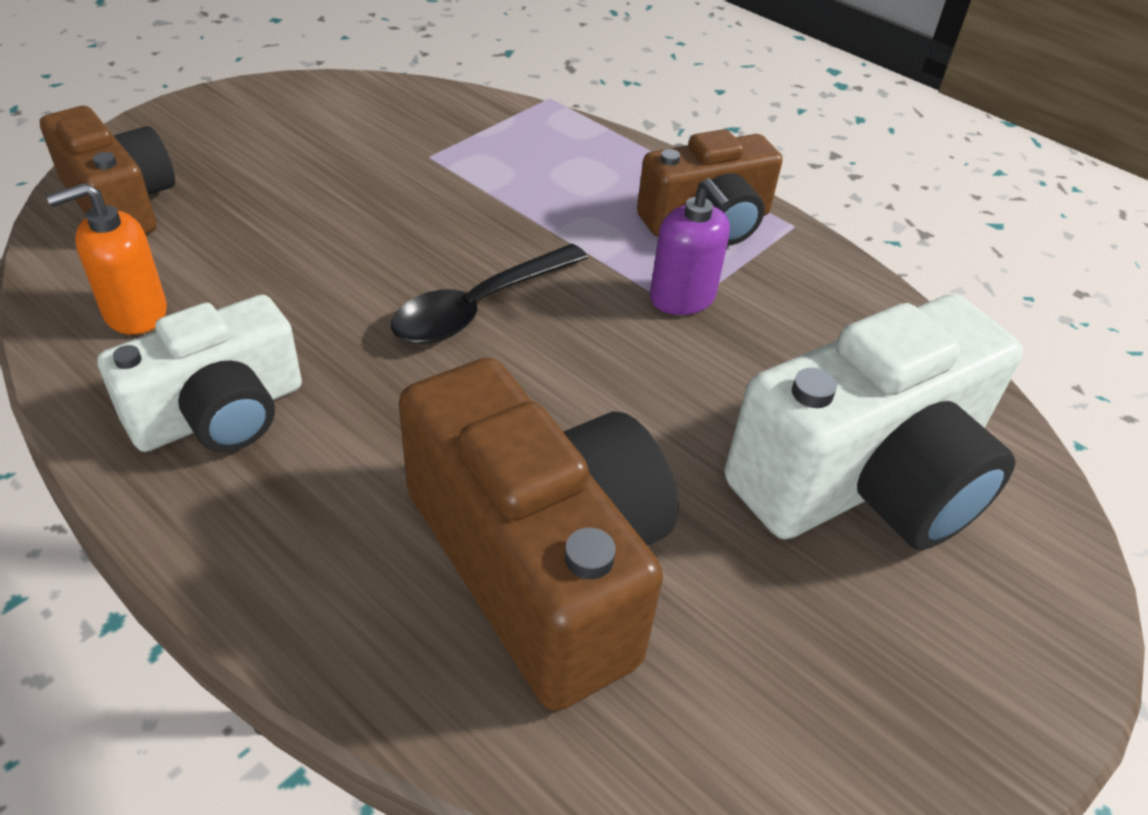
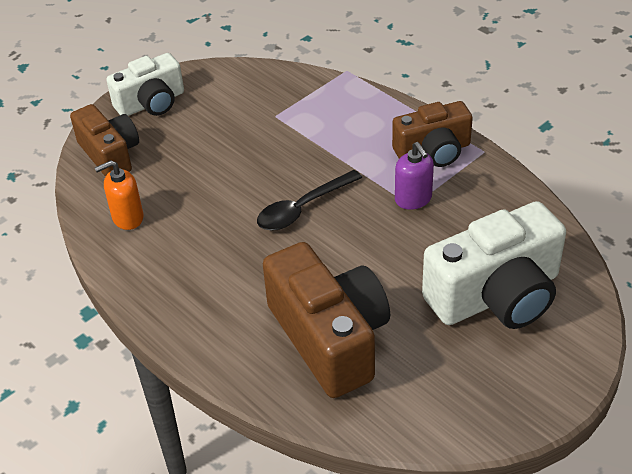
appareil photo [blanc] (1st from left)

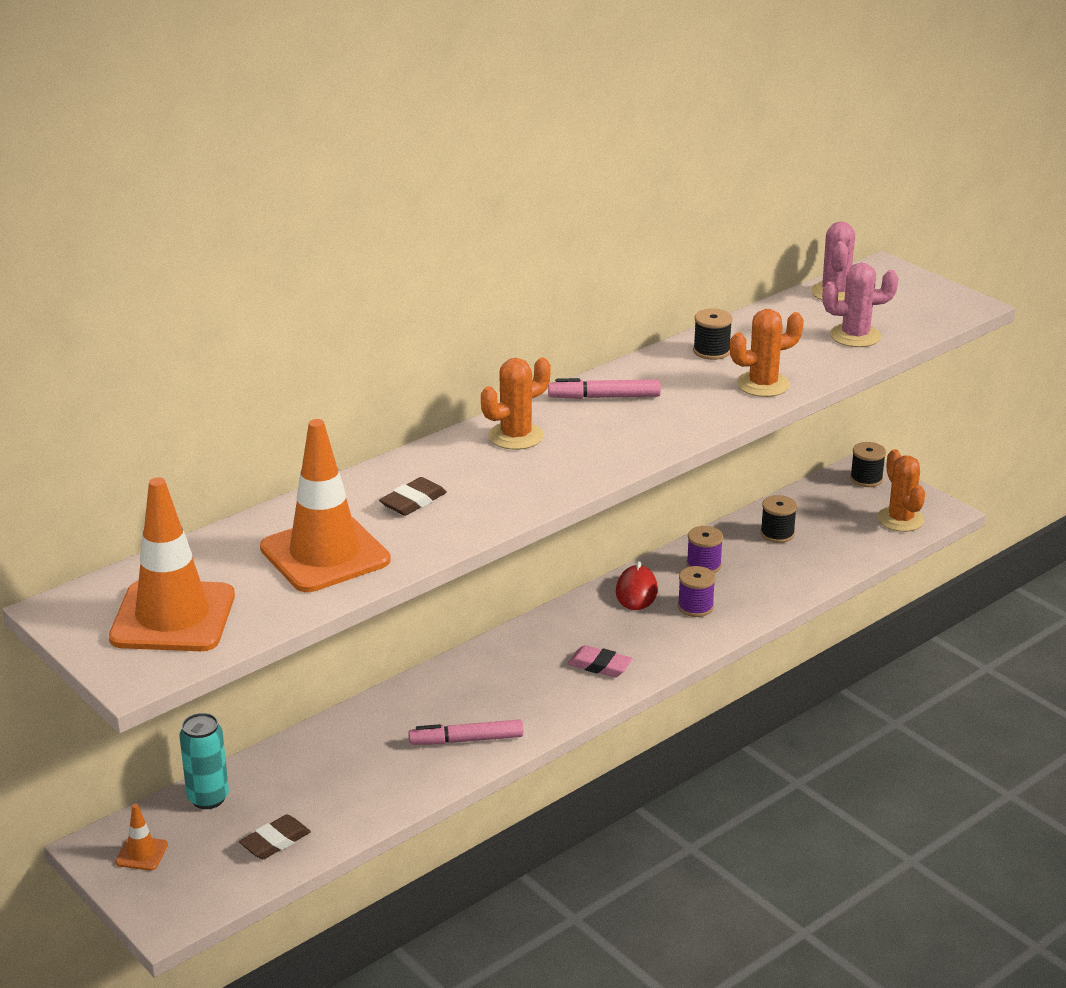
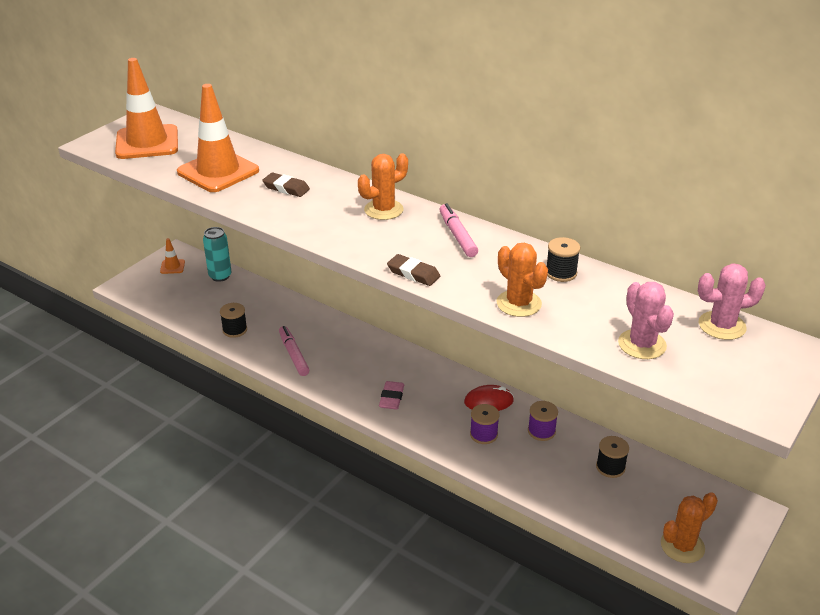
gomme [marron] (2nd from left); cactus [orange] (1st from left); bobine [noir] (1st from left)

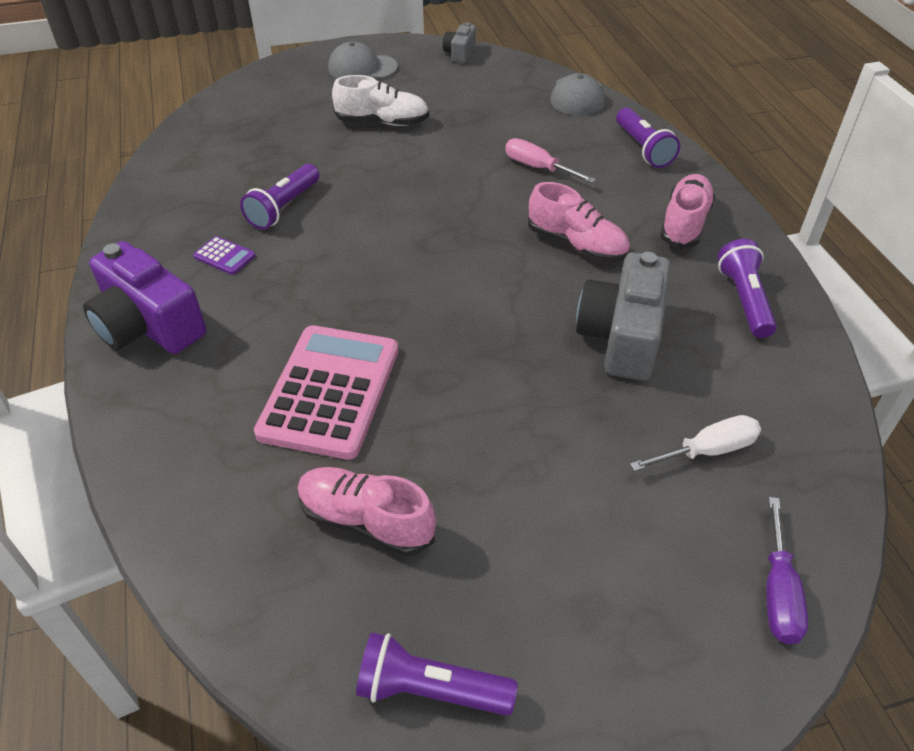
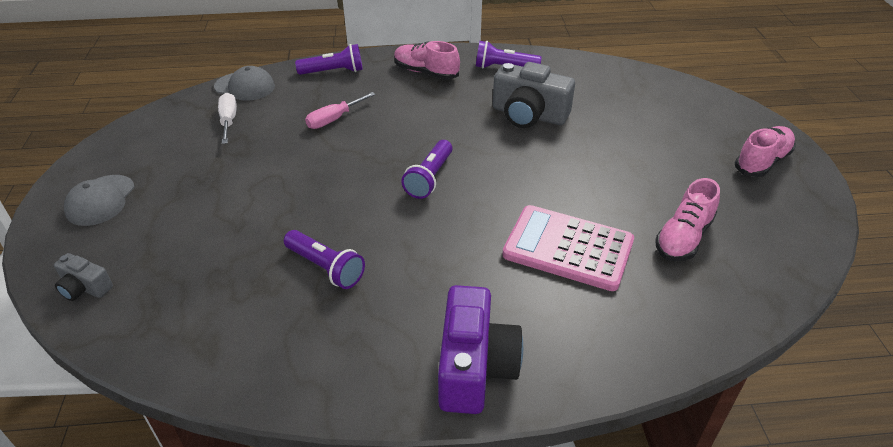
appareil photo [violet]; calculatrice [violet]; chaussure [blanc]; lampe de poche [violet] (3rd from left); appareil photo [gris] (1st from left); chaussure [rose] (3rd from left); tournevis [blanc]; tournevis [violet]

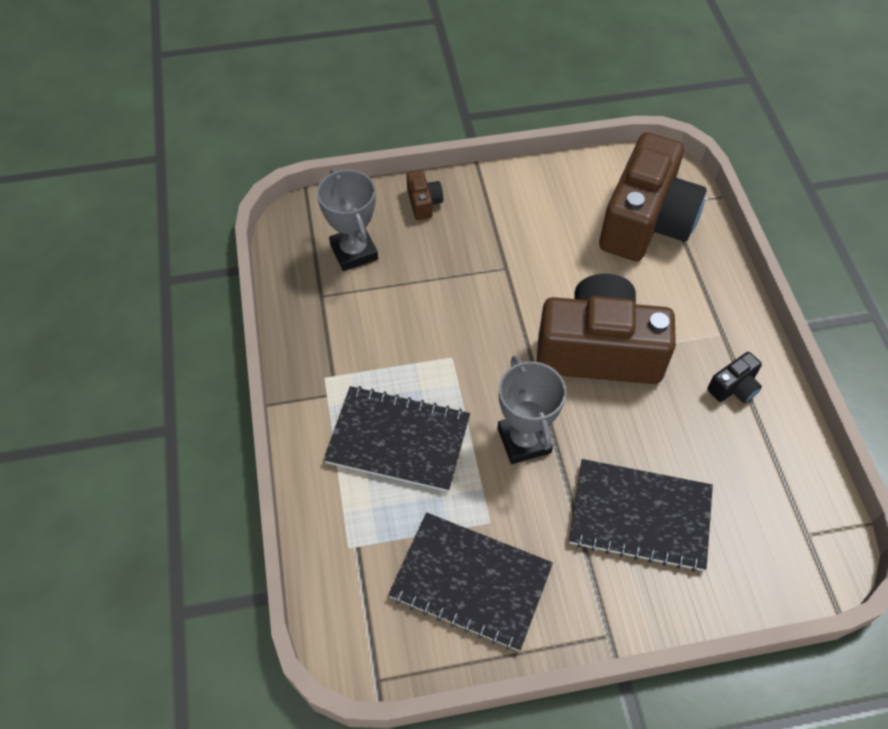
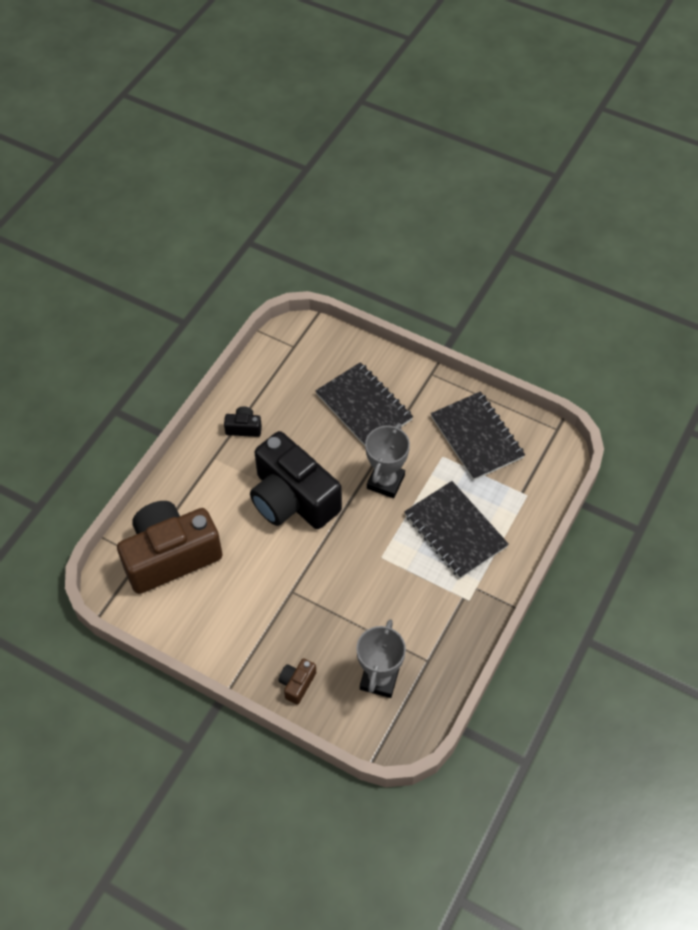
appareil photo [noir] (2nd from left)

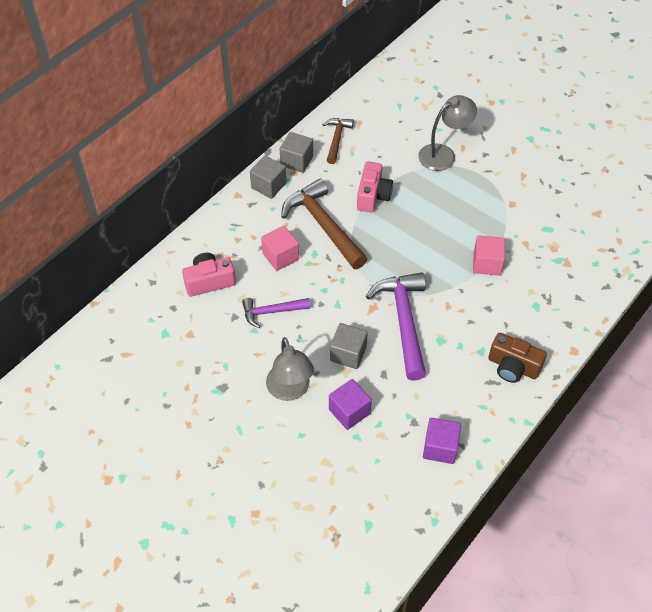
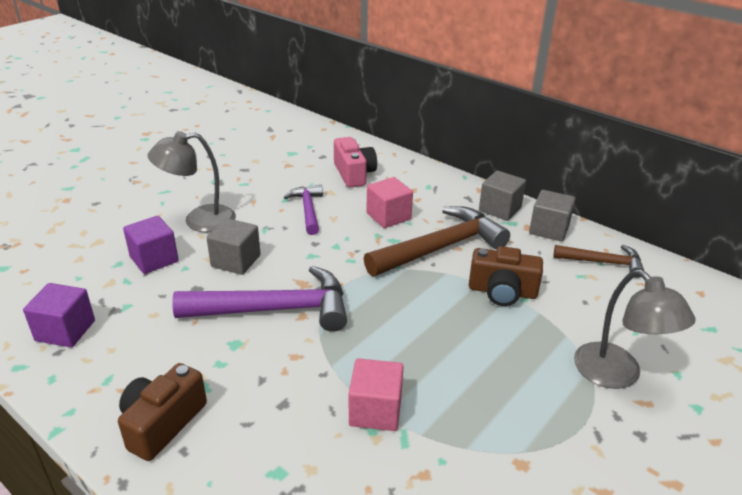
appareil photo [marron] (2nd from left)

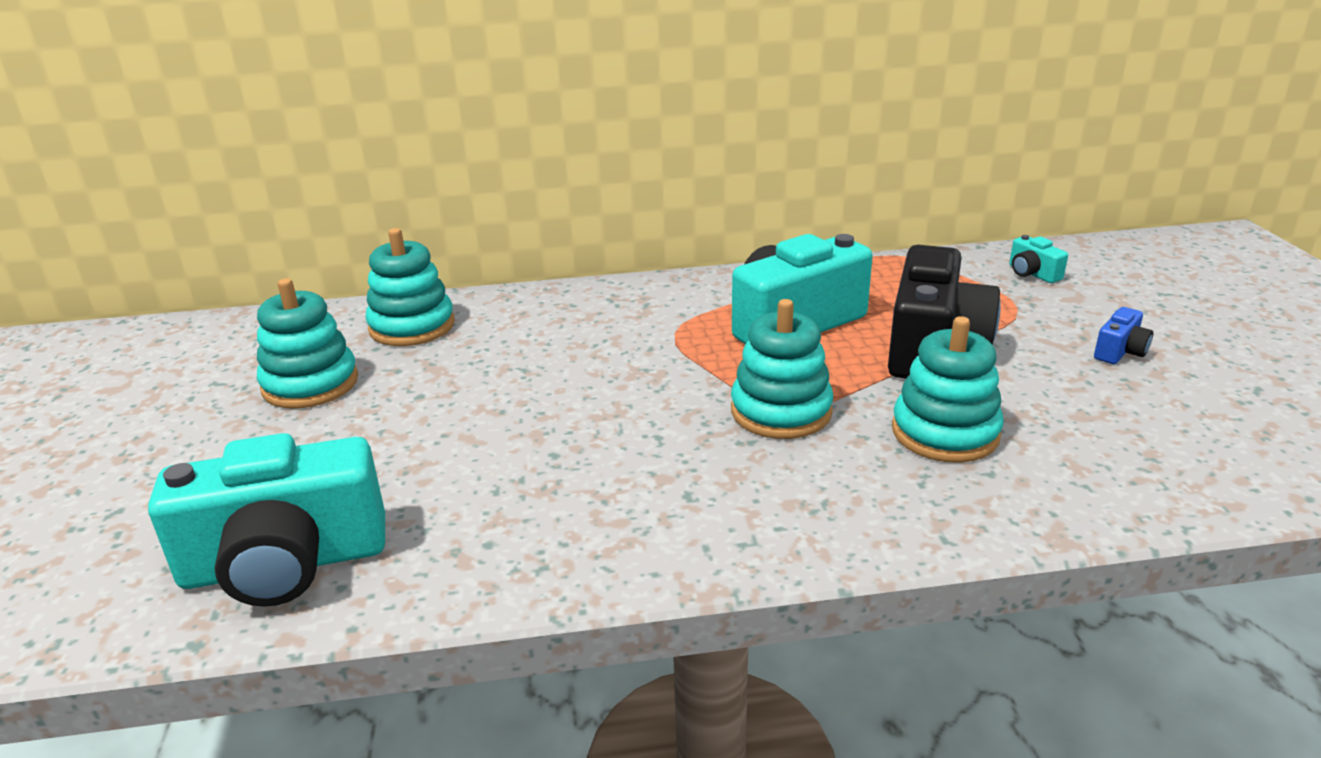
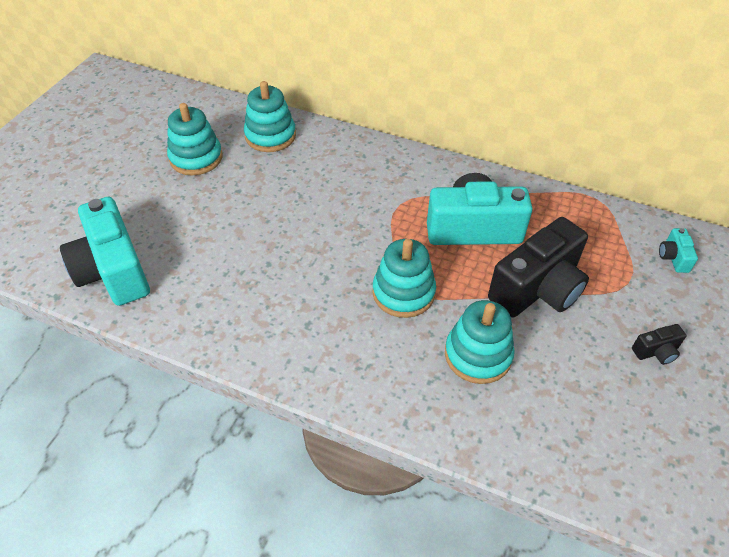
appareil photo [turquoise] (1st from left); appareil photo [noir] (2nd from left)

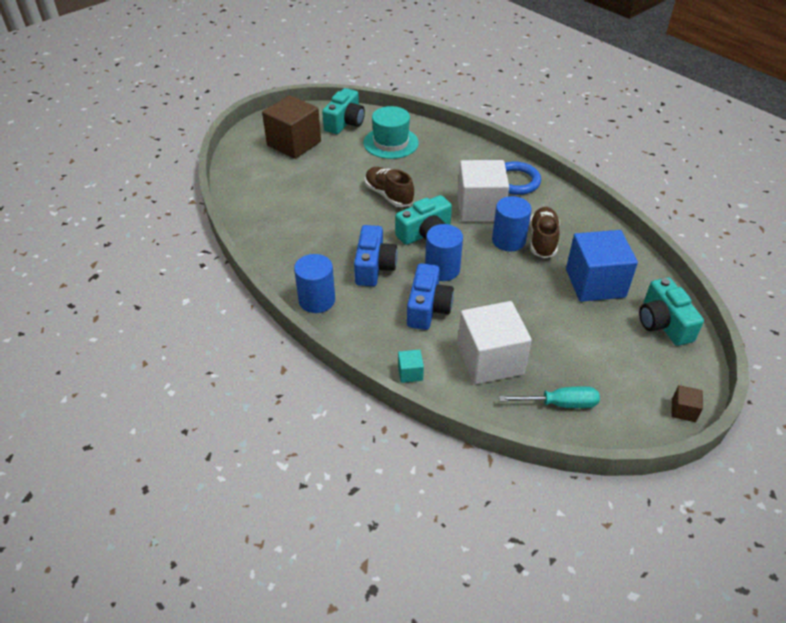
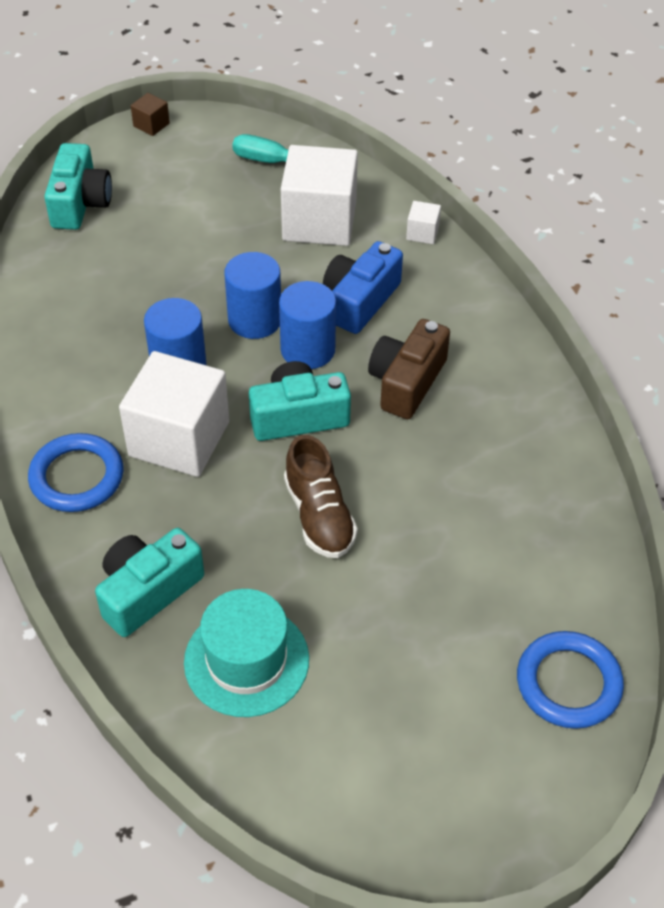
cube [marron] (1st from left in the first image); cylindre [bleu] (2nd from left); appareil photo [turquoise] (2nd from left); appareil photo [marron]; cube [blanc] (3rd from left); chaussure [marron] (2nd from left in the first image); cube [bleu]; anneau [bleu] (2nd from left)

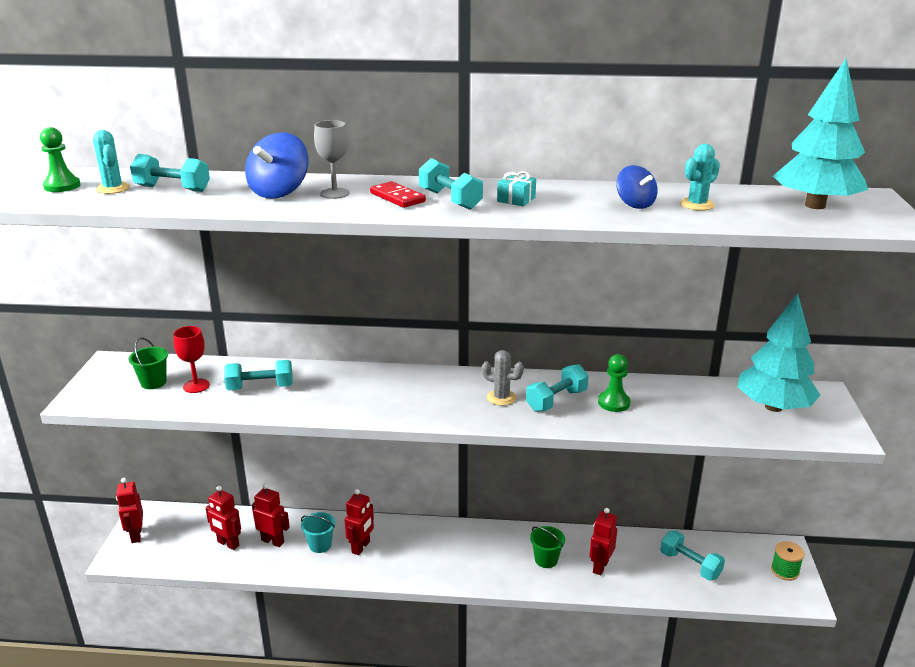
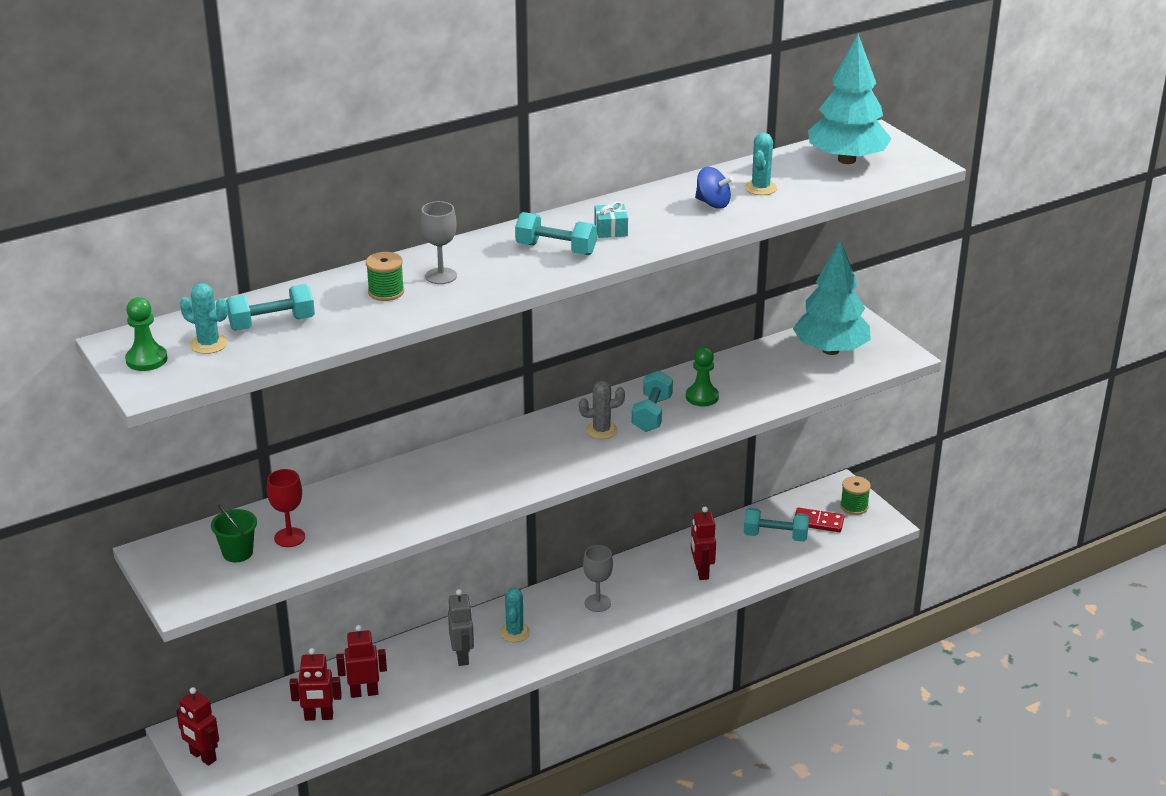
haltère [turquoise] (2nd from left in the first image); bobine [vert] (1st from left); seau [turquoise]; robot [gris]; domino [rouge]; seau [vert] (2nd from left in the first image); cactus [turquoise] (2nd from left); verre à pied [gris] (2nd from left)

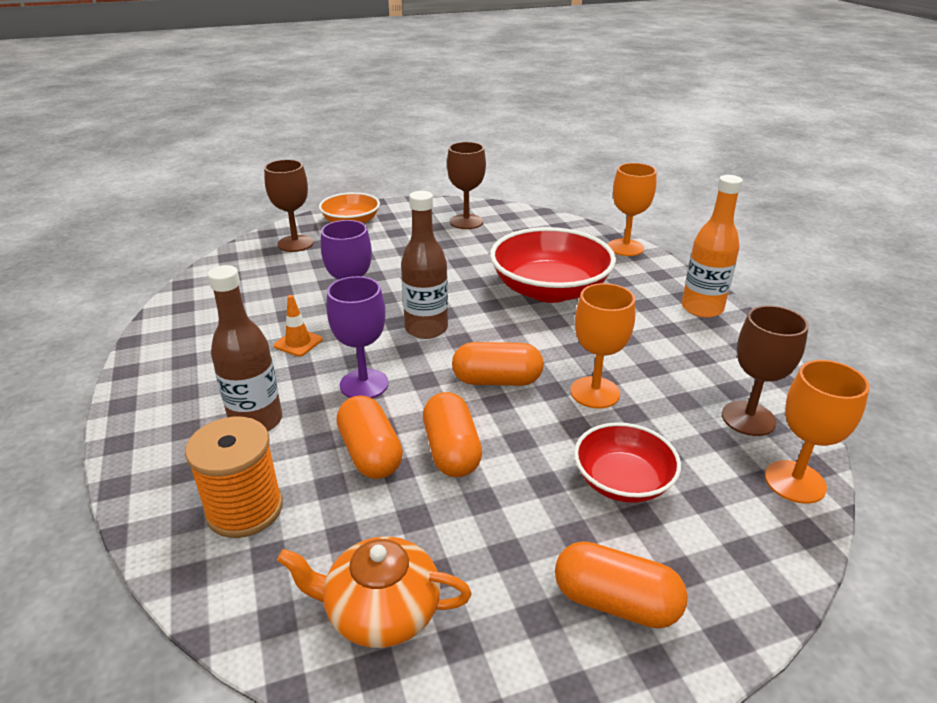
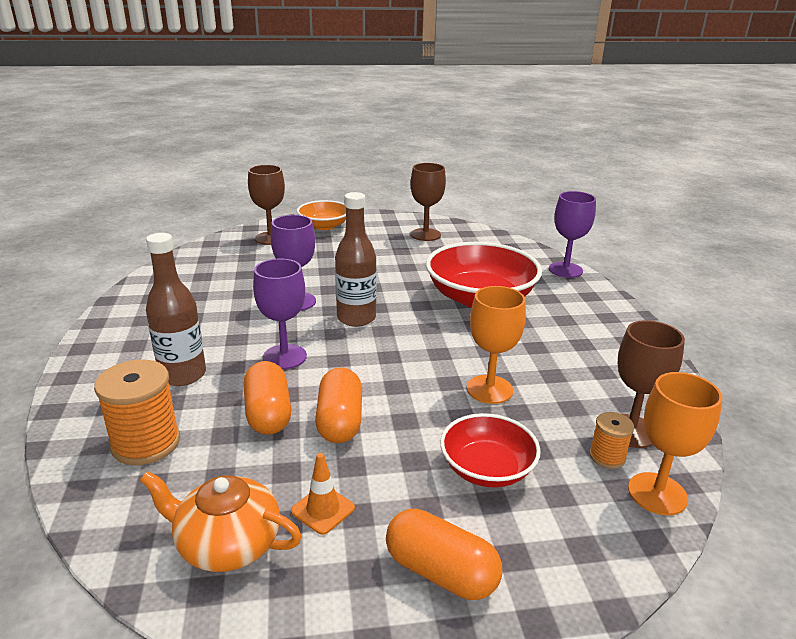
cône de chantier [orange]; gélule [orange] (3rd from left in the first image); verre à pied [violet] (3rd from left); bouteille [orange]; bobine [orange] (2nd from left)

